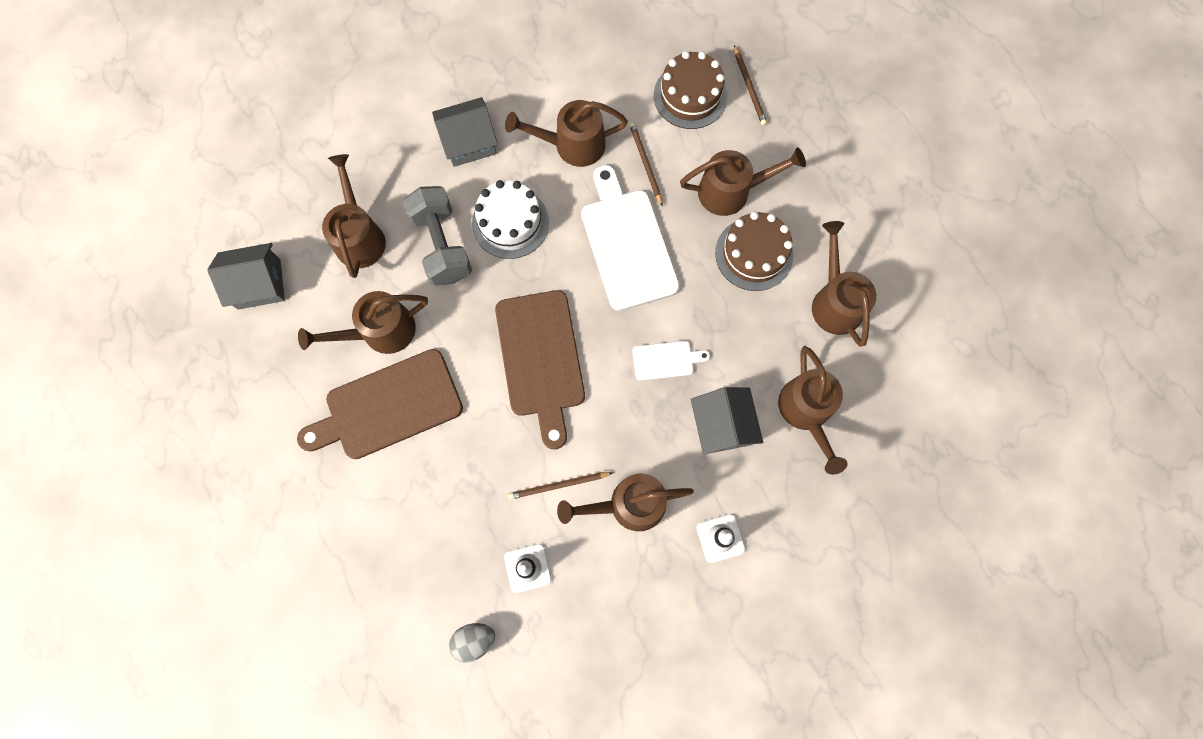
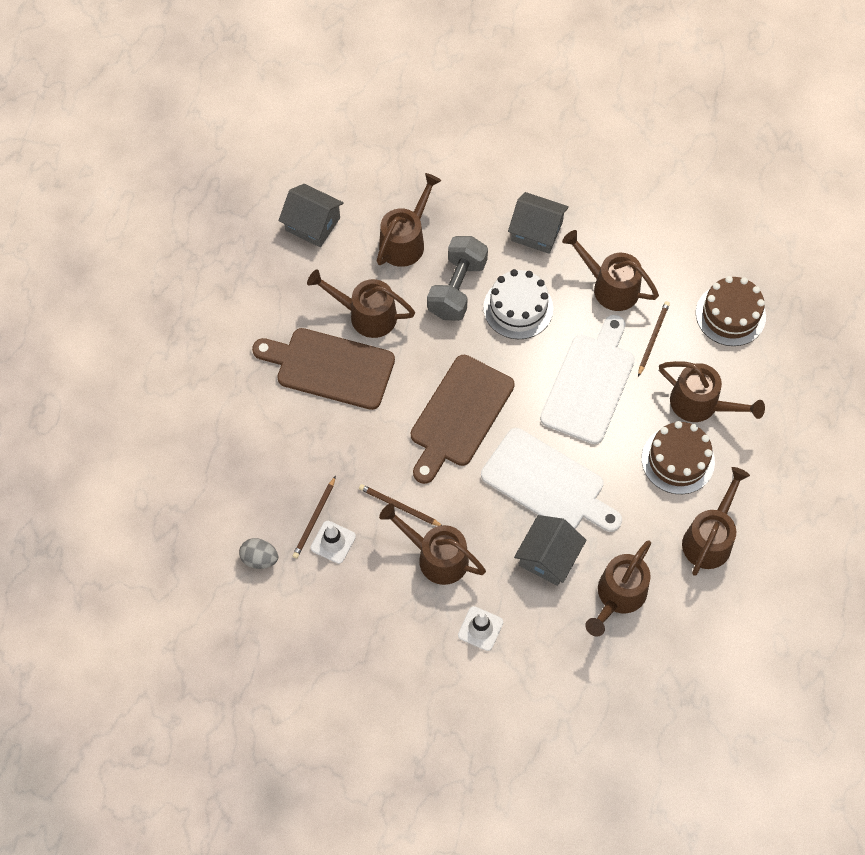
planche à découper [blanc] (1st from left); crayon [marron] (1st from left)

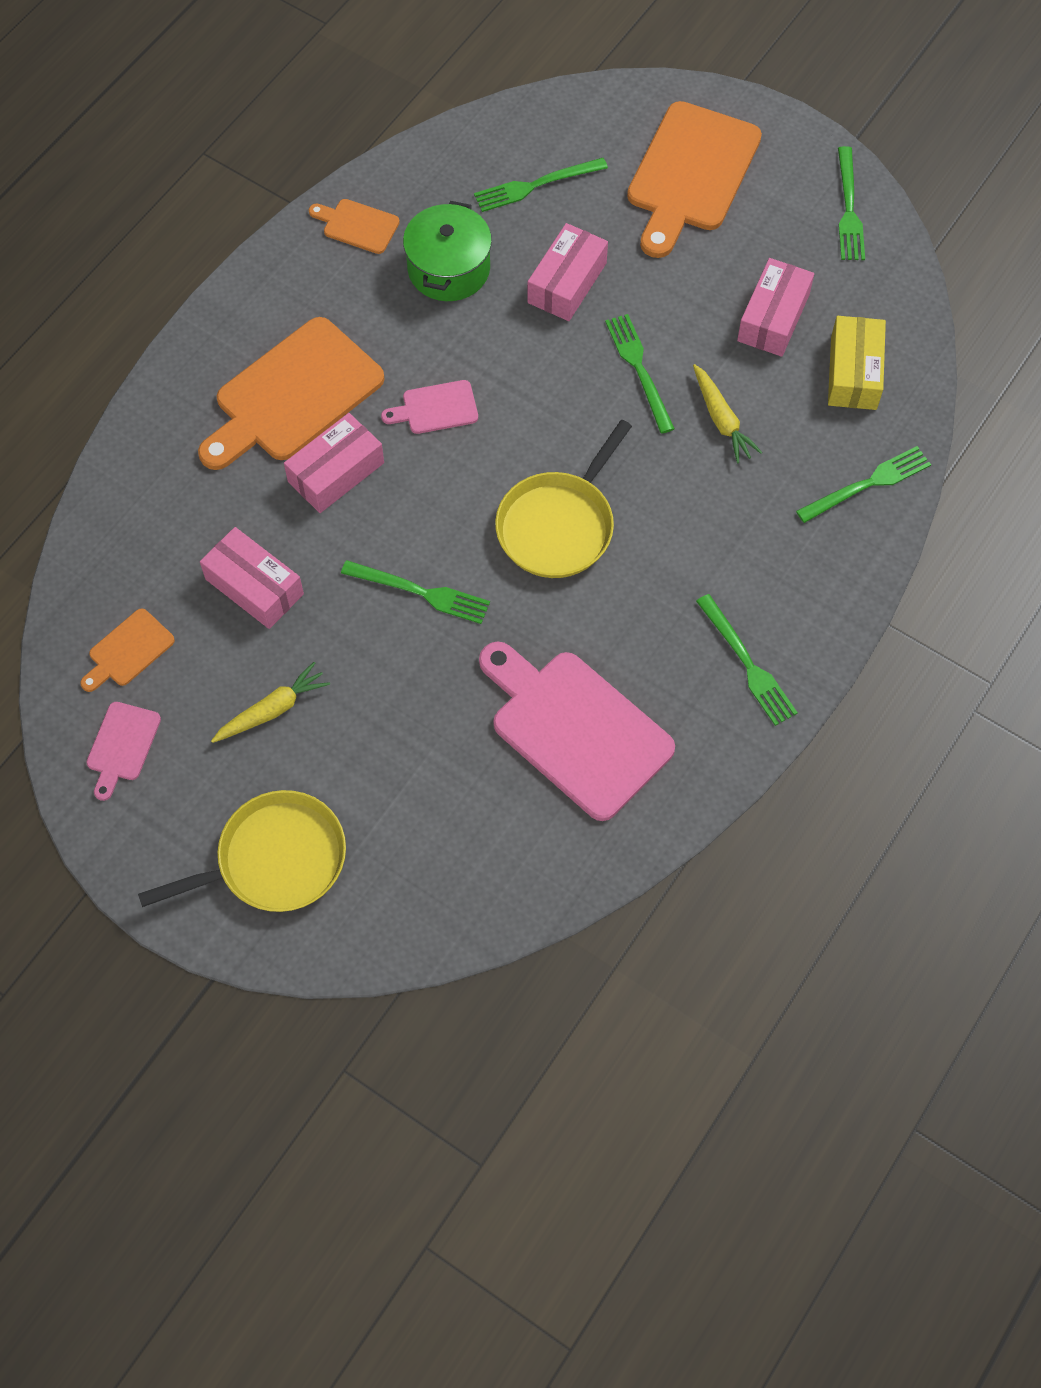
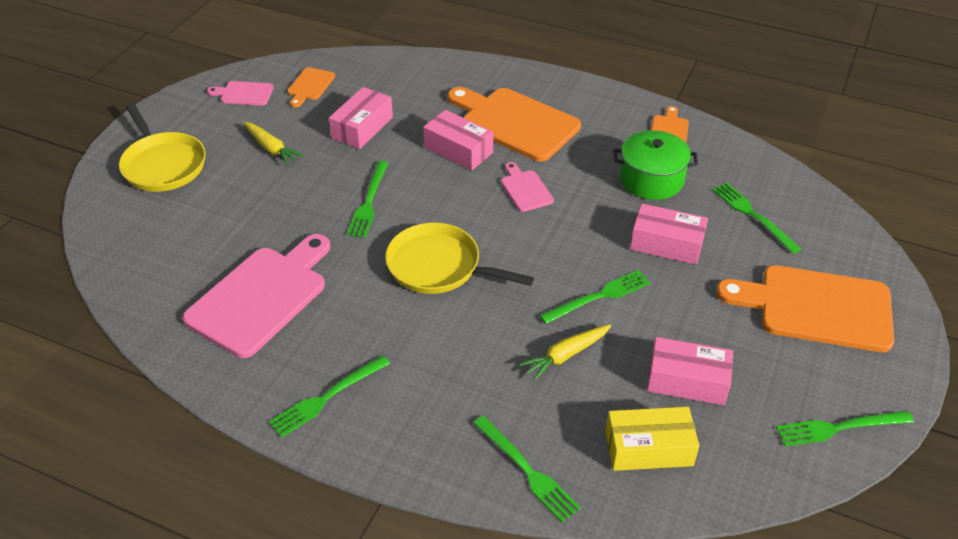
planche à découper [orange] (1st from left)

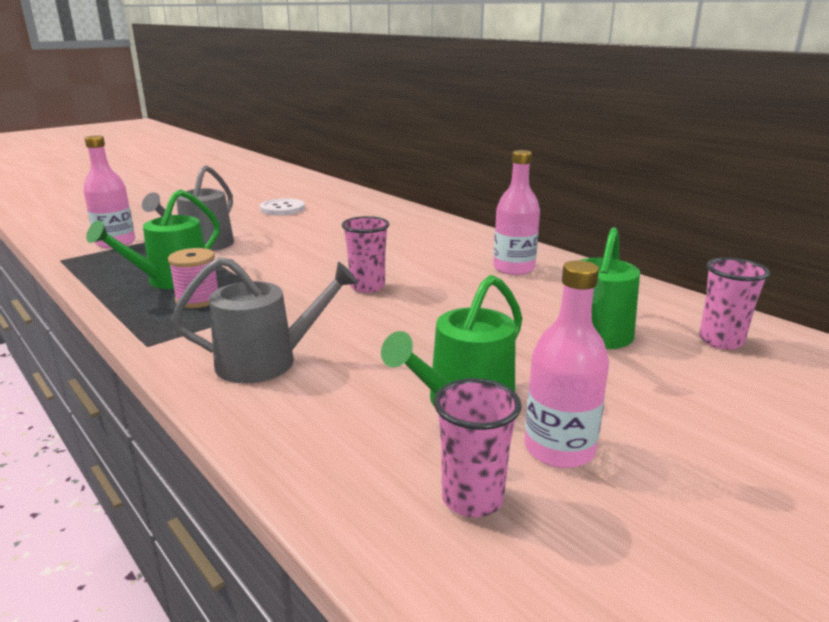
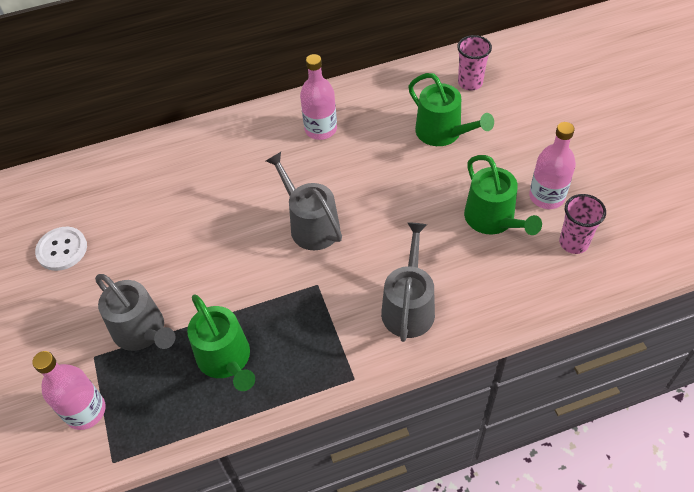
bobine [rose]; arrosoir [gris] (2nd from left)

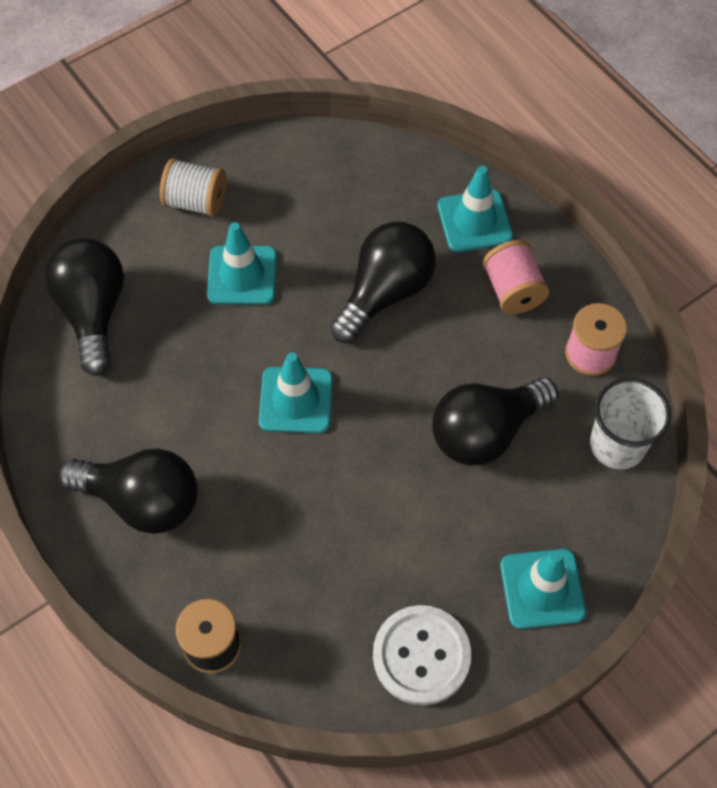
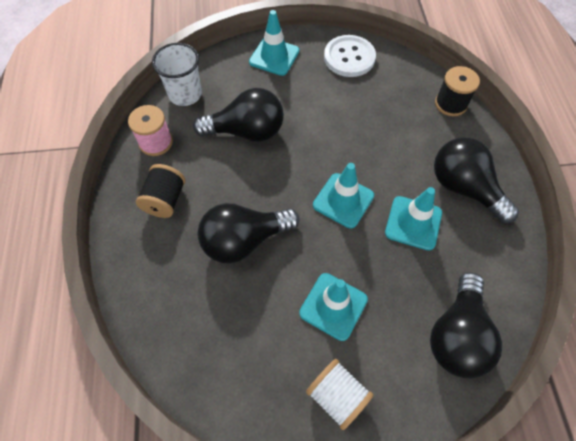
cône de chantier [turquoise] (4th from left); bobine [noir] (1st from left)

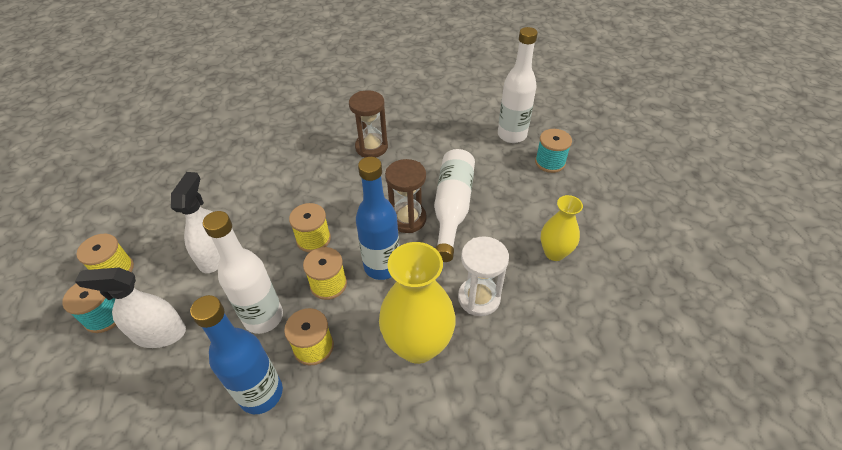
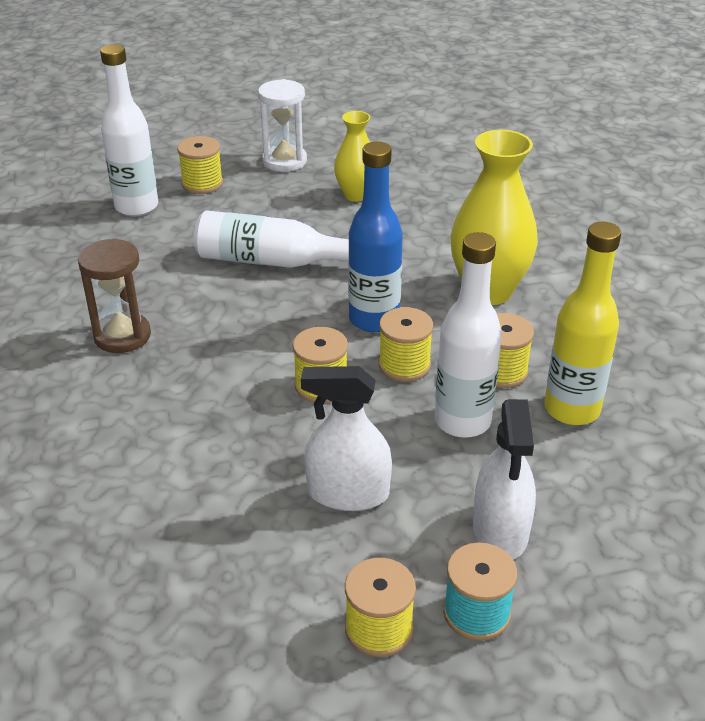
bouteille [jaune]; sablier [marron] (2nd from left in the first image); sablier [blanc]; bobine [jaune] (1st from left)

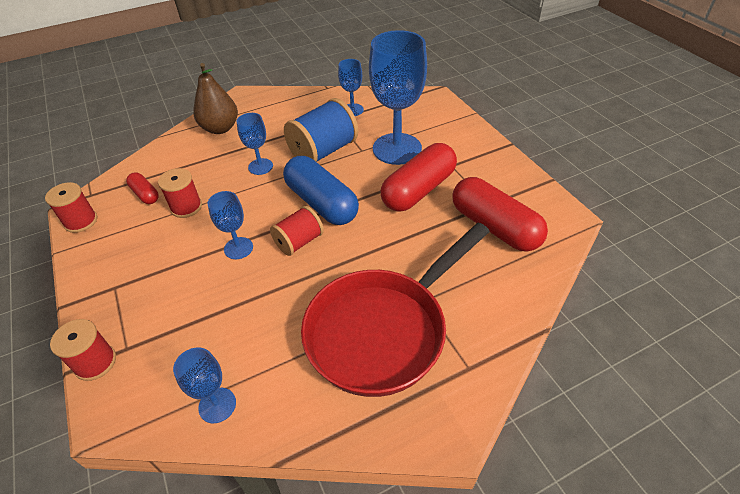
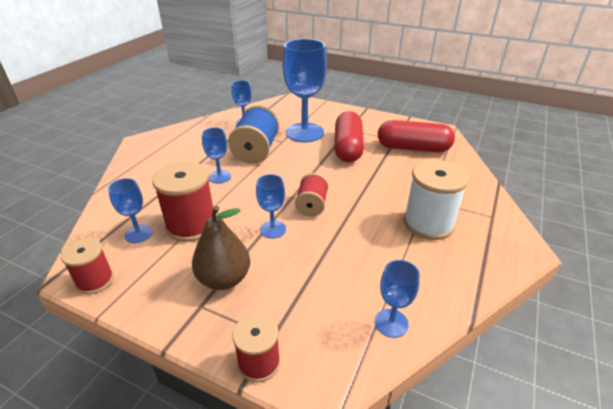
verre à pied [bleu] (1st from left); bobine [rouge] (2nd from left); poire [marron]; gélule [bleu]; bobine [blanc]

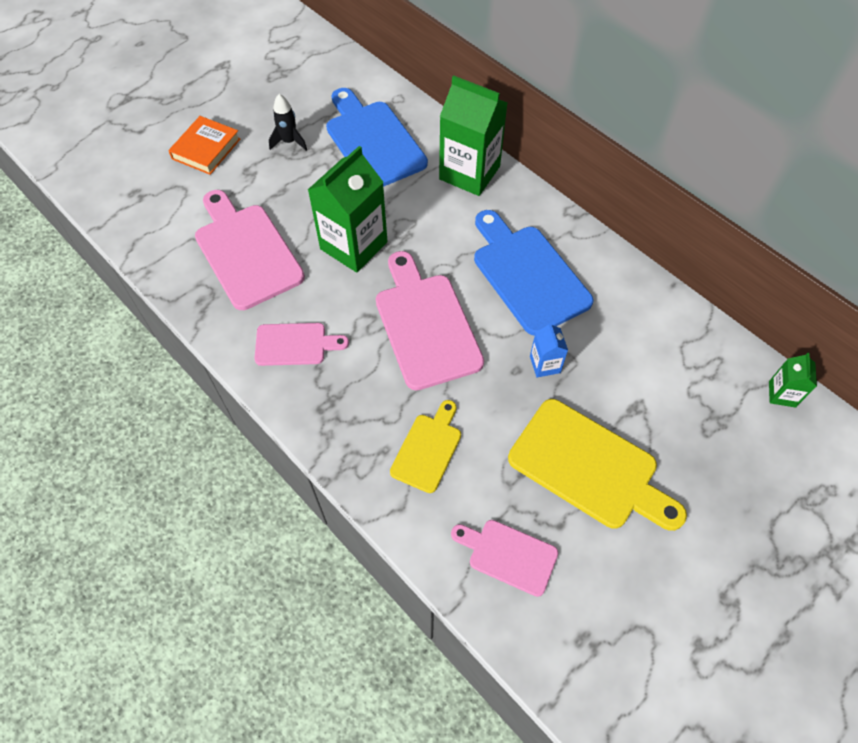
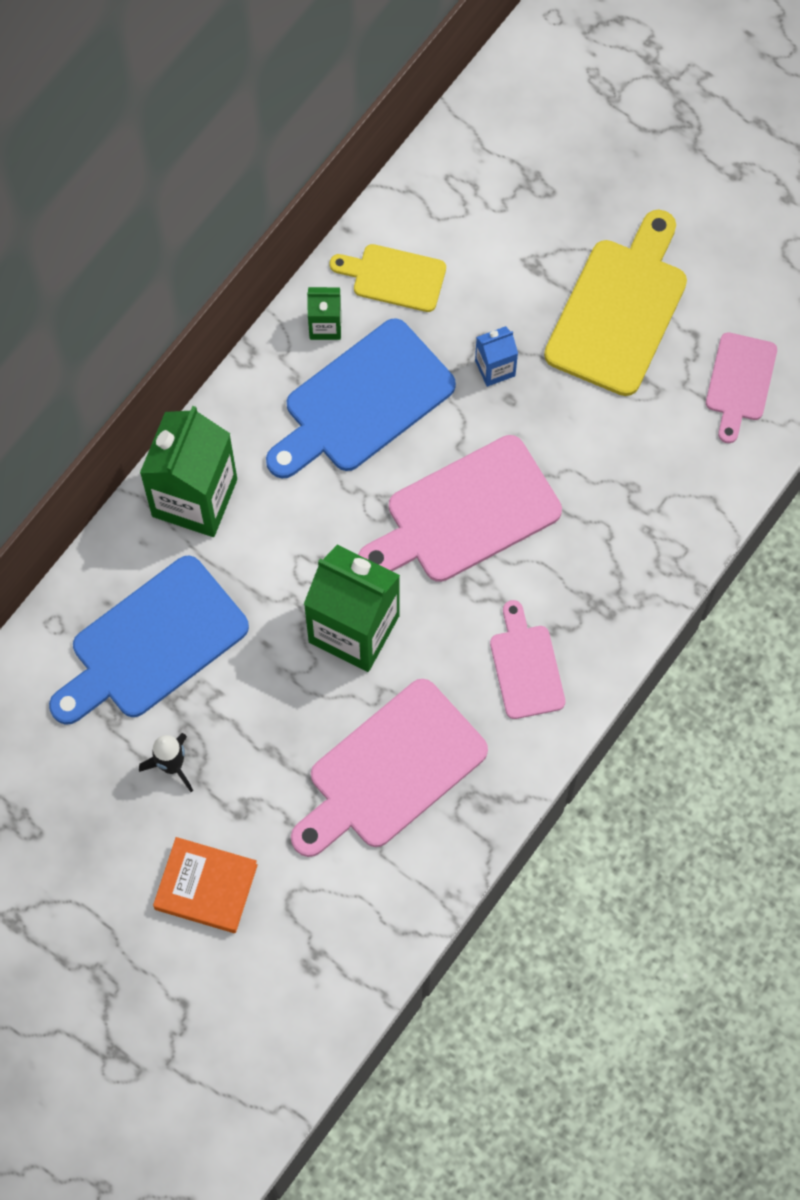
planche à découper [jaune] (1st from left); brique de lait [vert] (2nd from left)

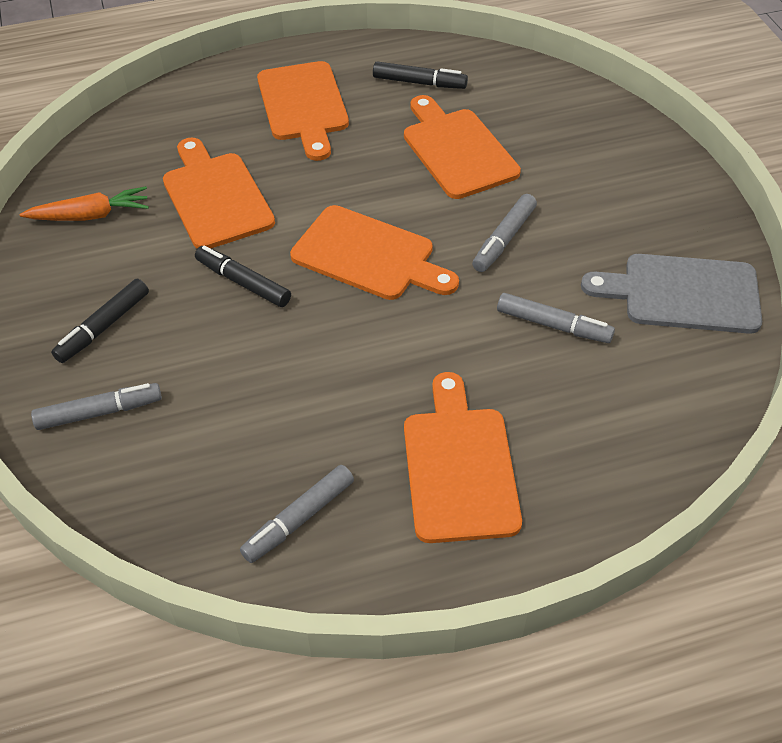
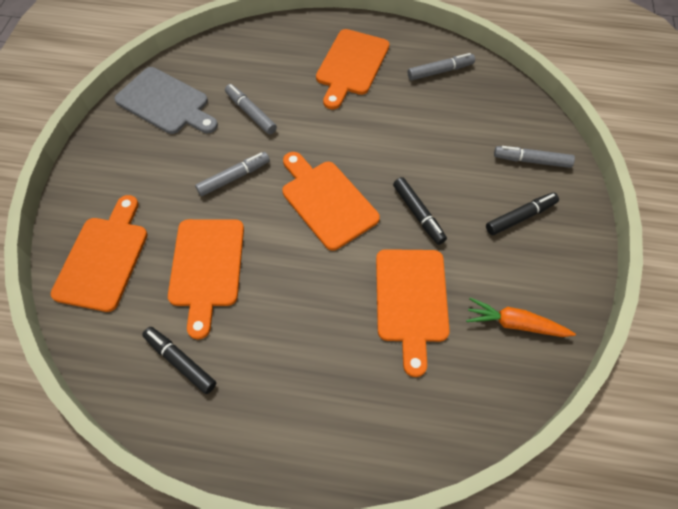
planche à découper [orange] (1st from left)

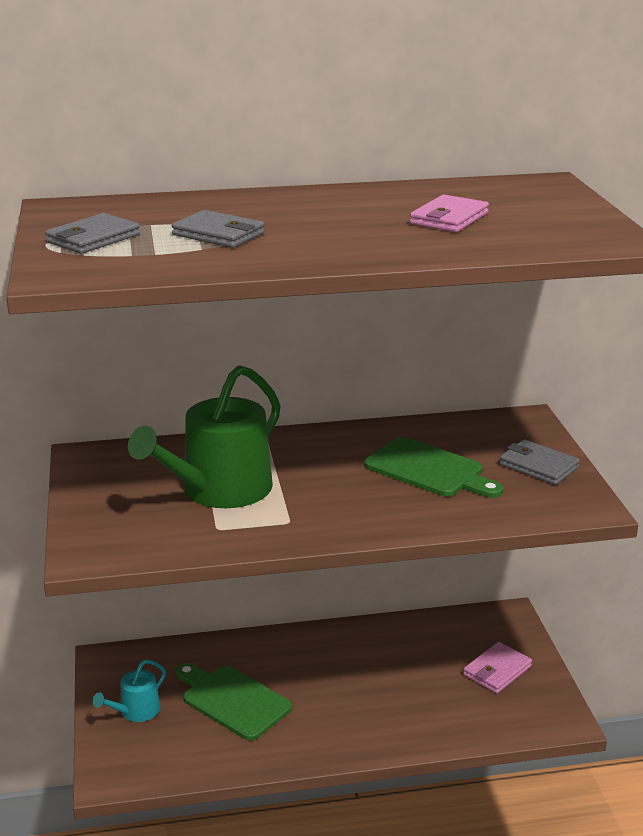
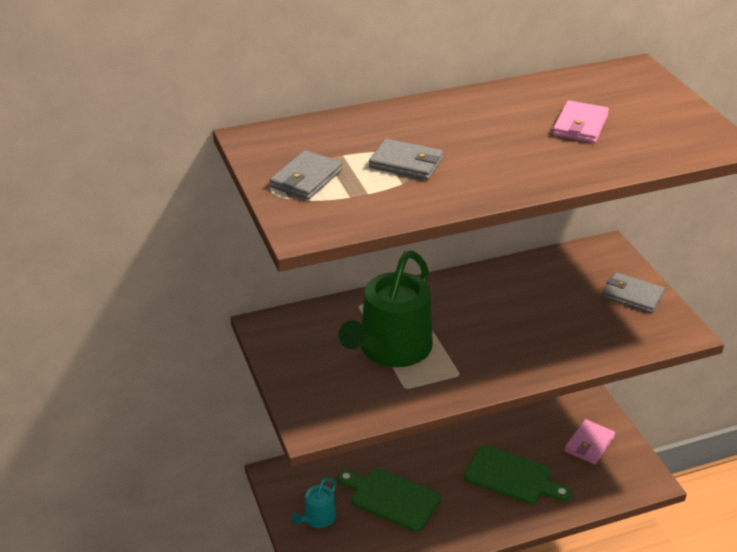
planche à découper [vert] (2nd from left)

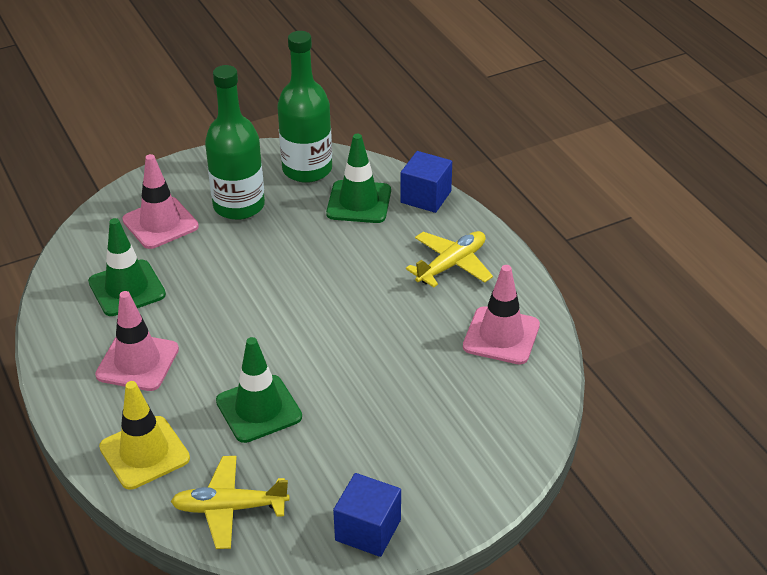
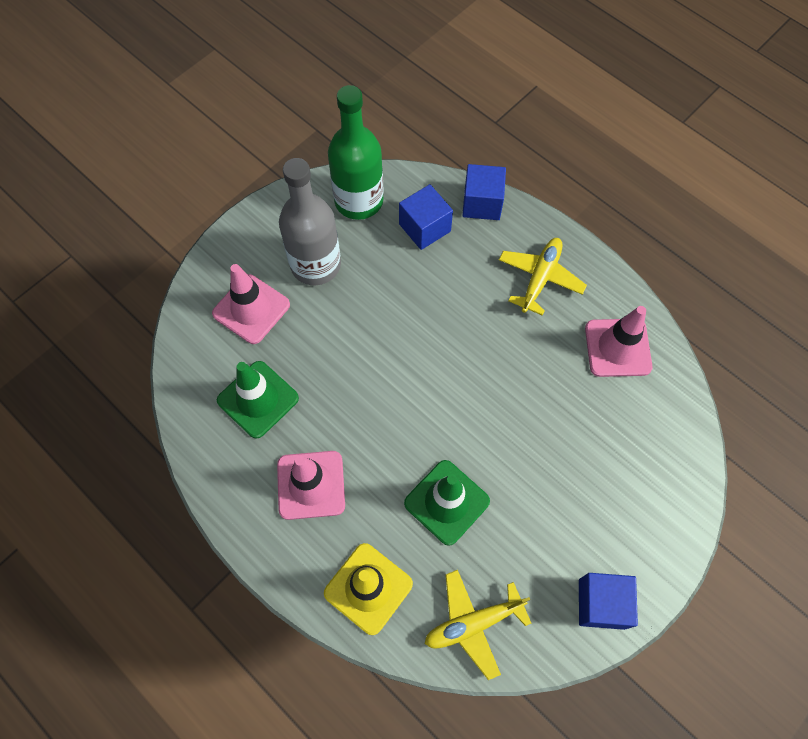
bouteille [gris]; cube [bleu] (1st from left)

